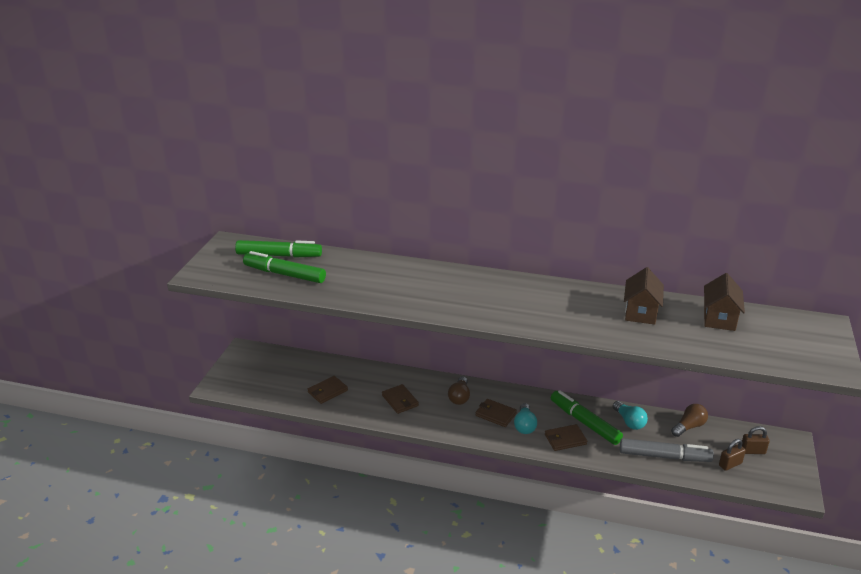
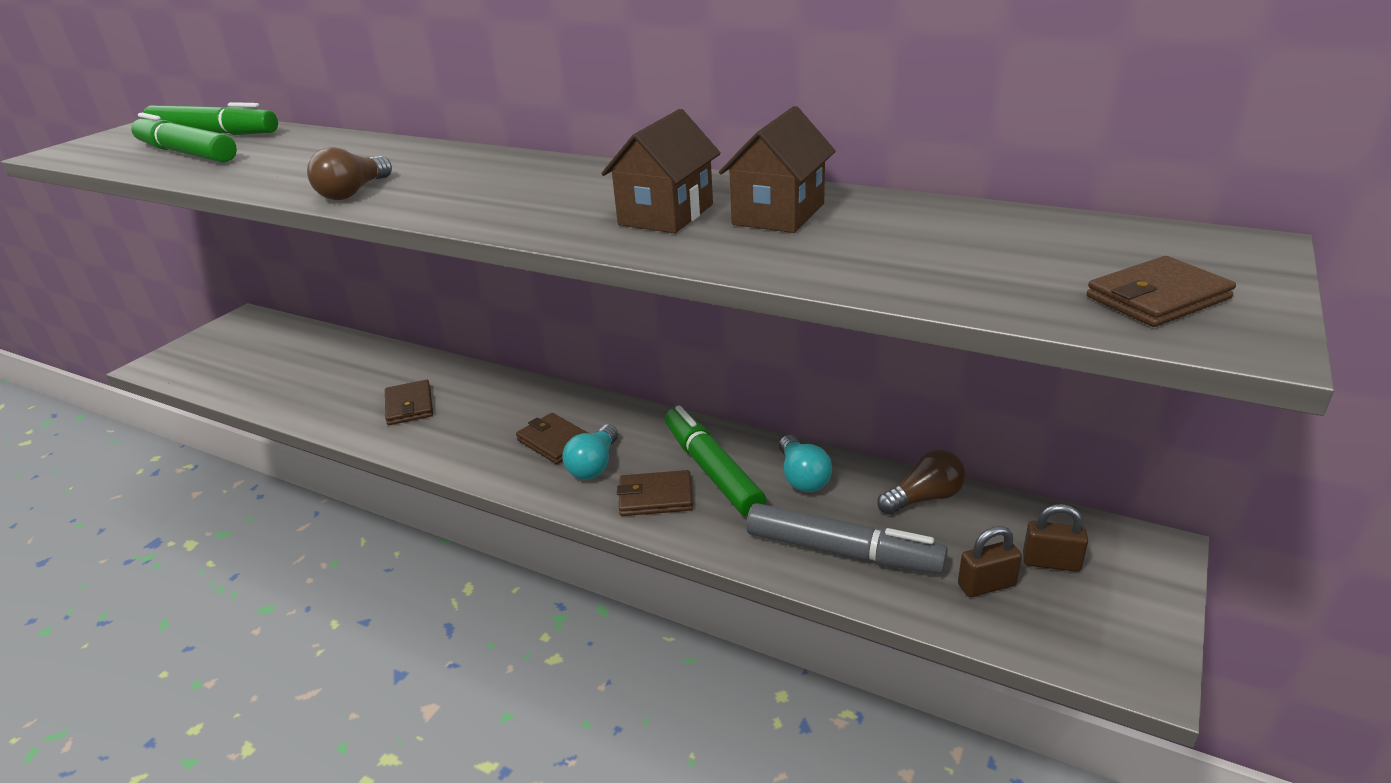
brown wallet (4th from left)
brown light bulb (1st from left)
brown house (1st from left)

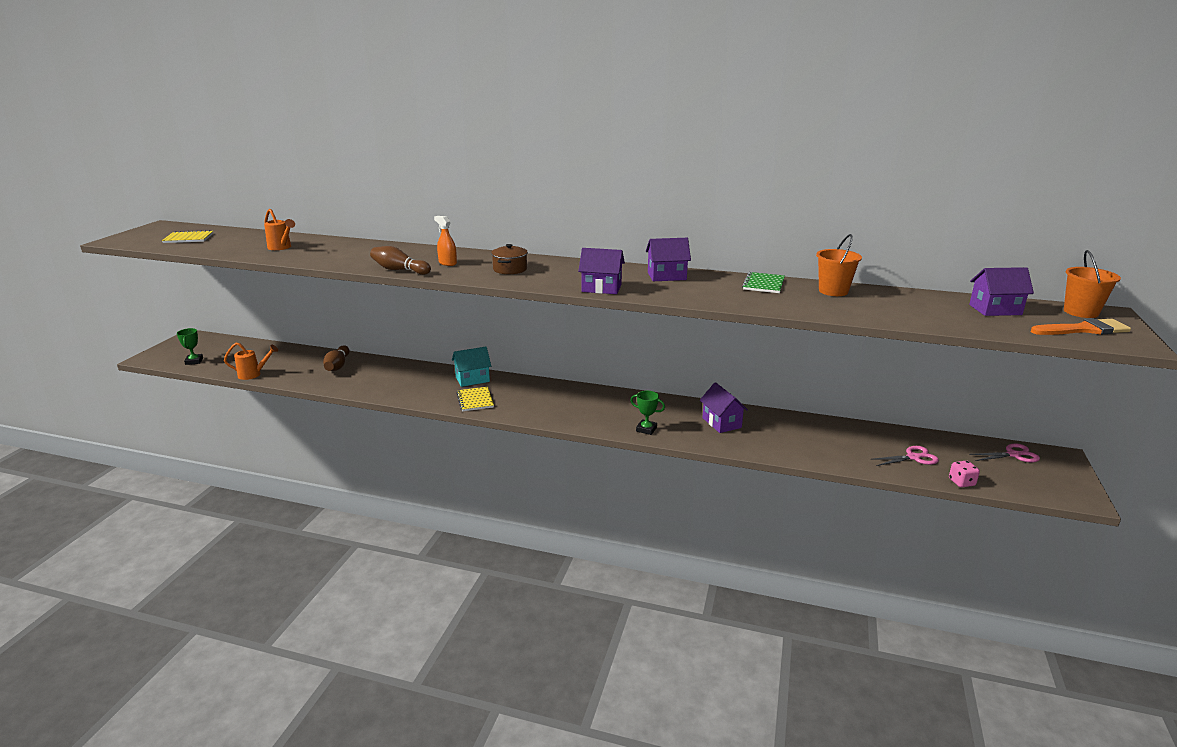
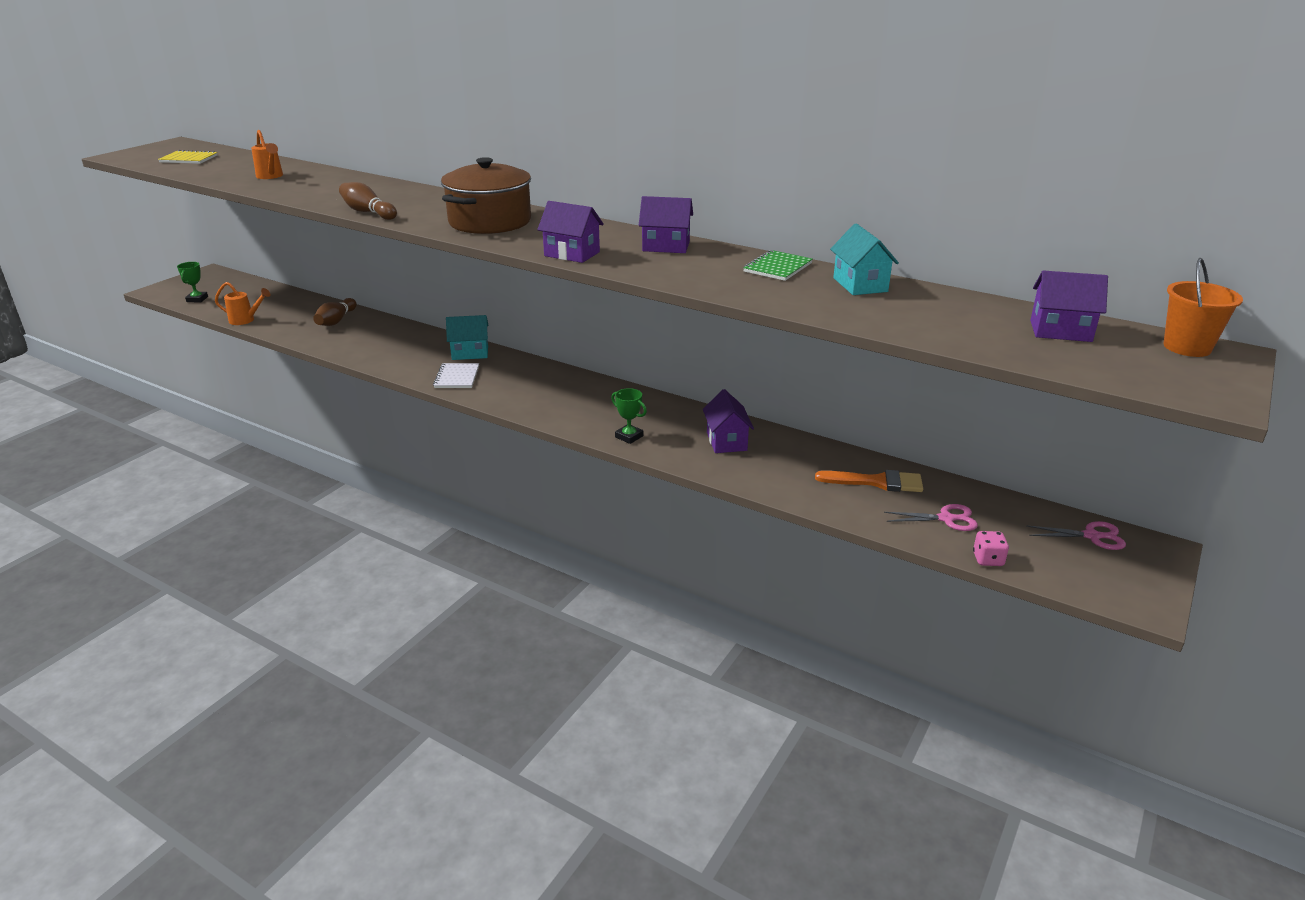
orange spray bottle
white notebook
brown pot
turquoise house (2nd from left)
orange brush

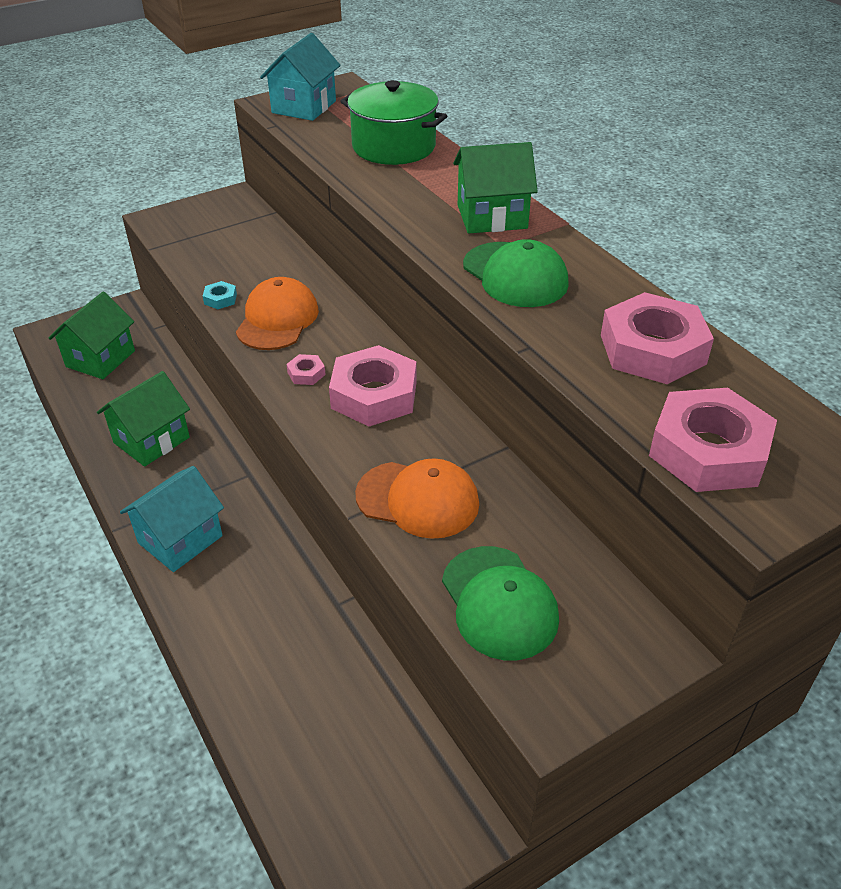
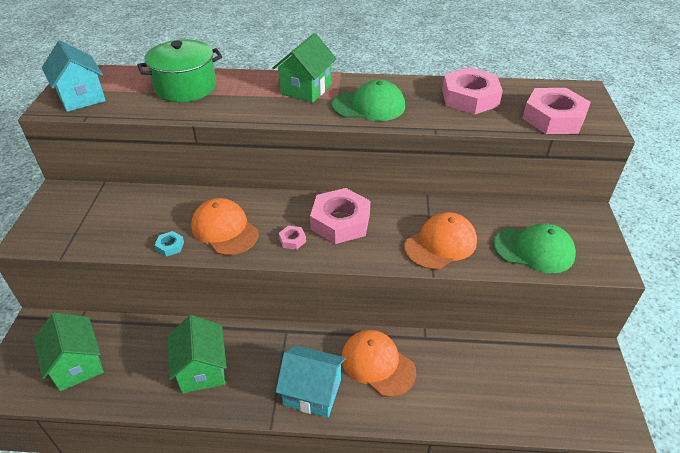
turquoise house (2nd from left)
orange cap (2nd from left)

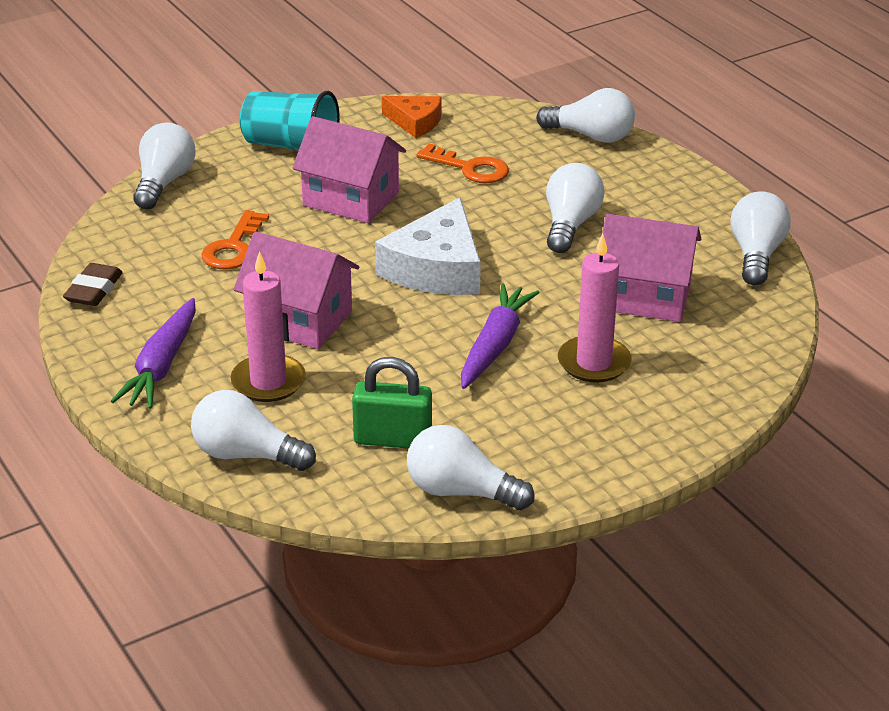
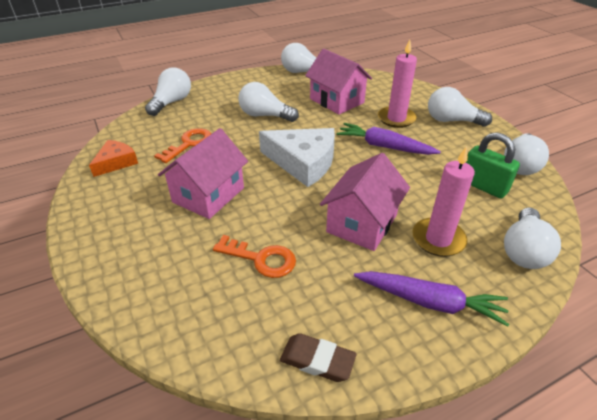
white light bulb (4th from left)
turquoise cup
green padlock
pink house (2nd from left)

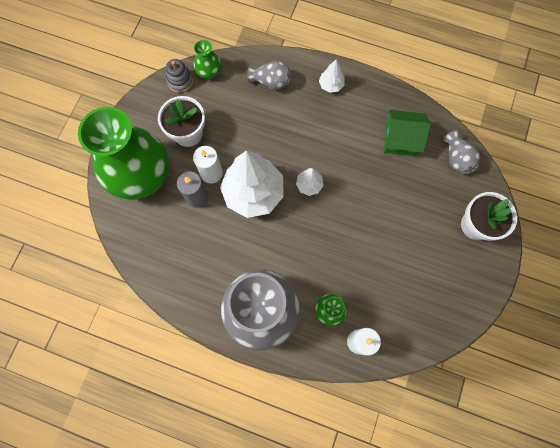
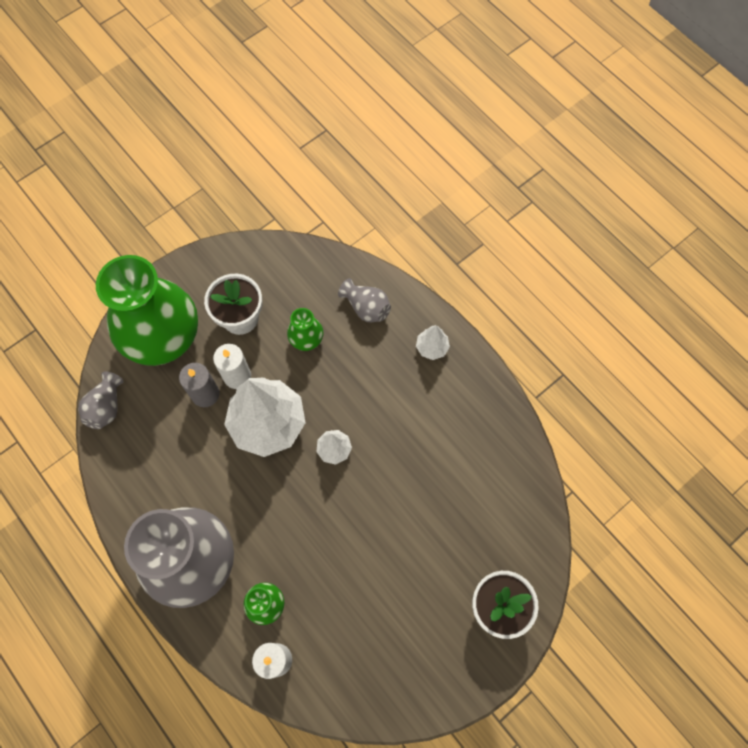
grey stacking toy
green vase (3rd from left)
green house
grey vase (1st from left)

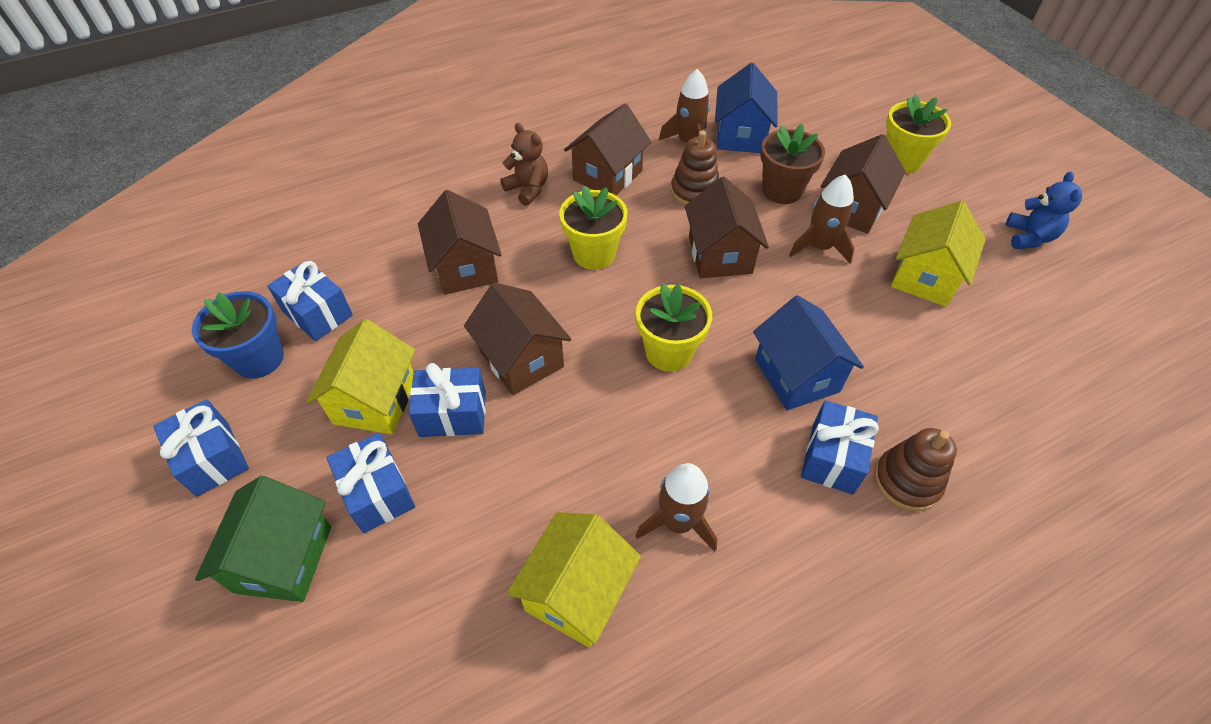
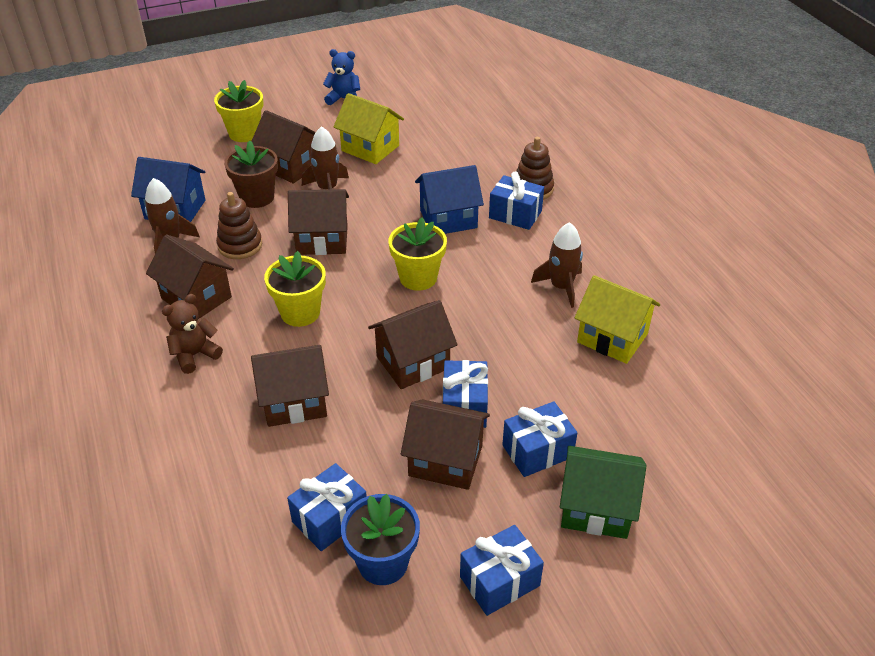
brown house (6th from left)

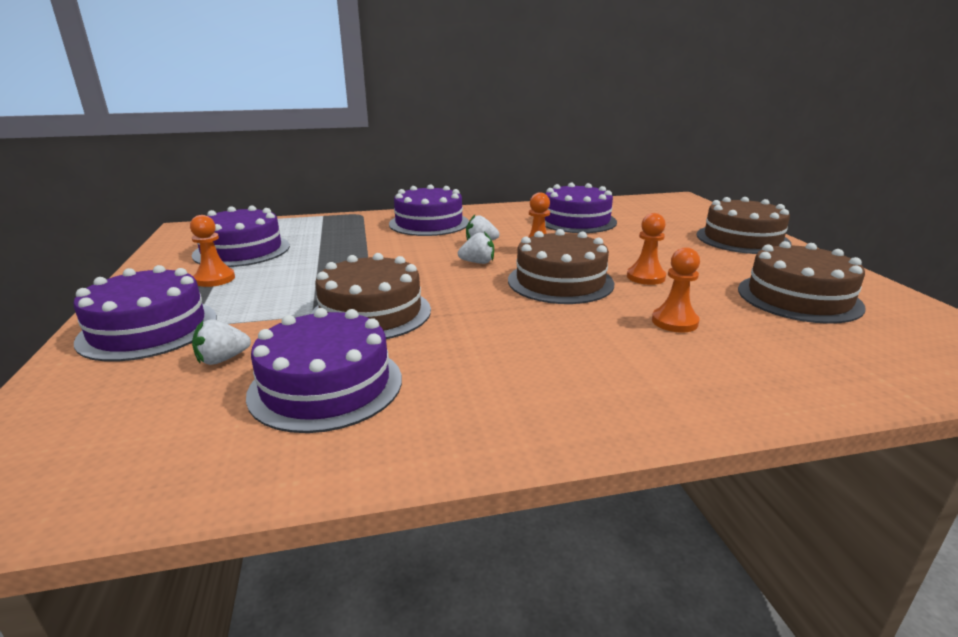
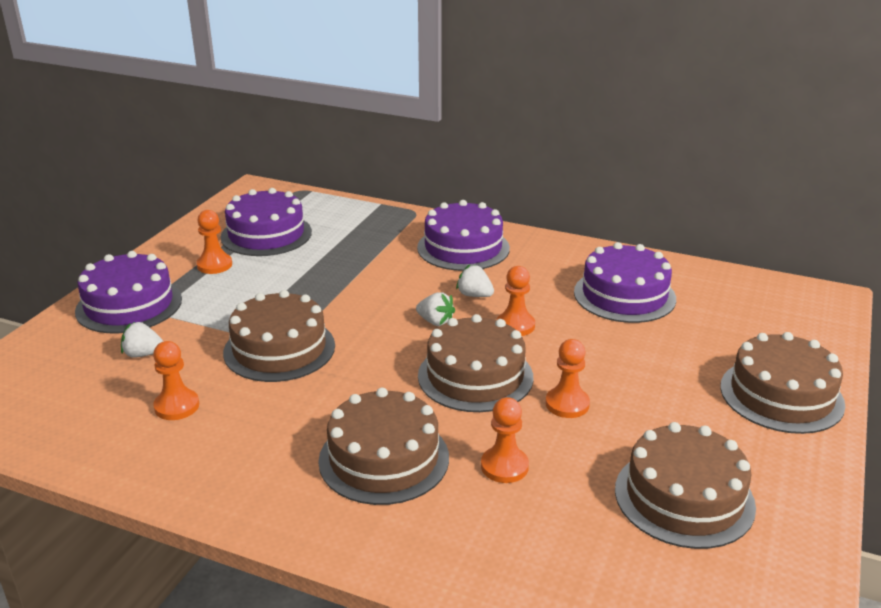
orange pawn (1st from left)
brown cake (2nd from left)

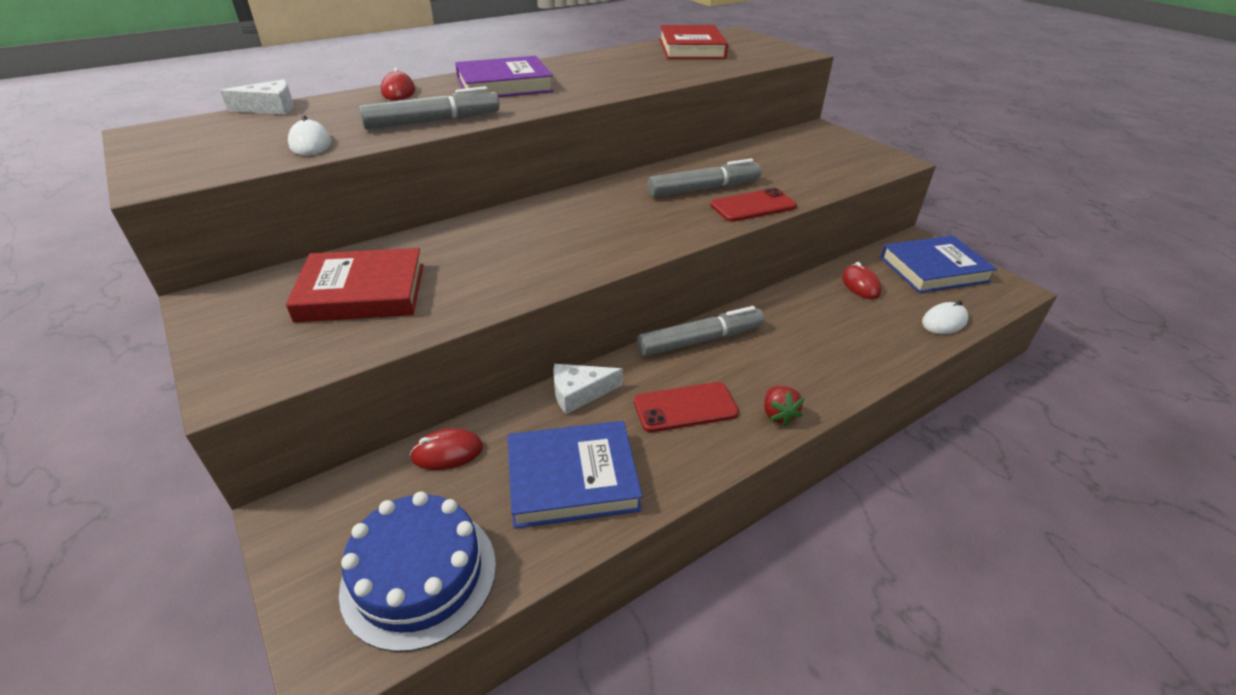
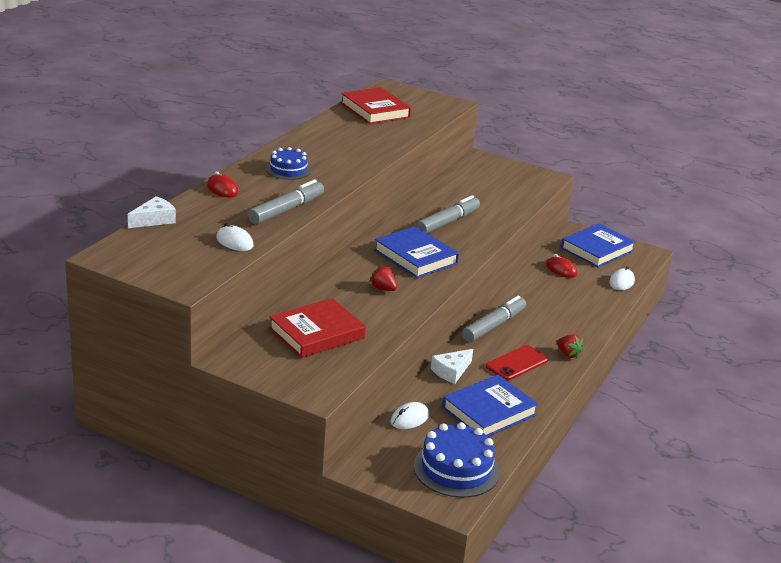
white mouse (2nd from left)
blue cake (1st from left)
red phone (2nd from left in the first image)
red strawberry (1st from left)
blue book (1st from left)

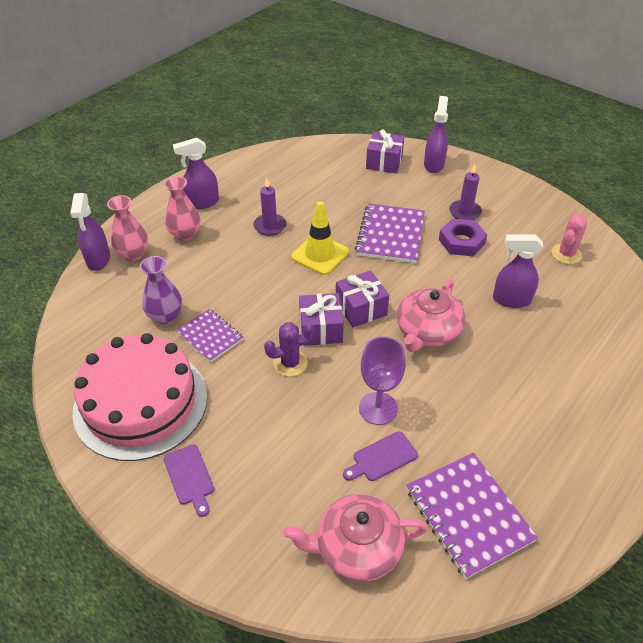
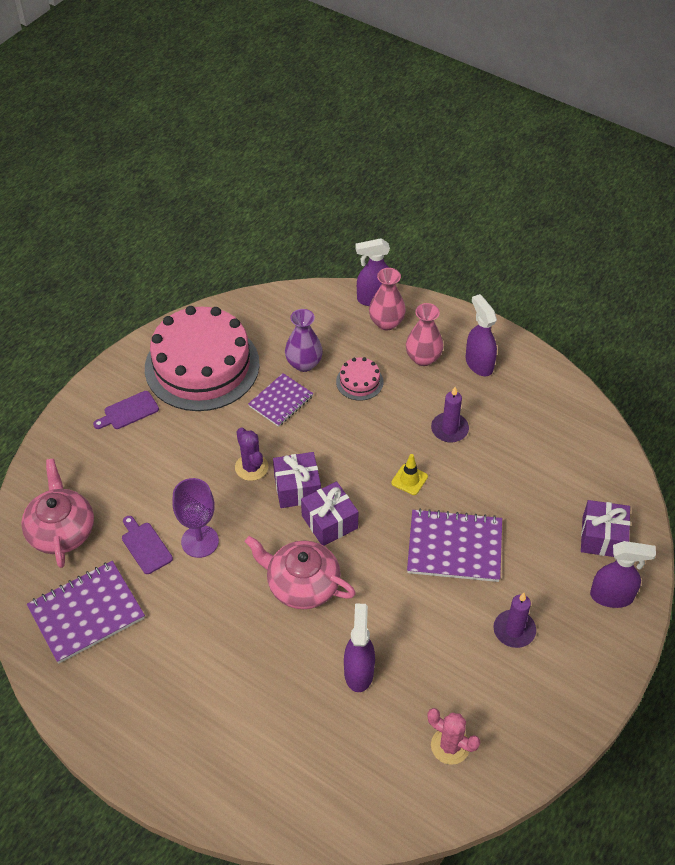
yellow traffic cone
purple nut
pink cake (2nd from left)

